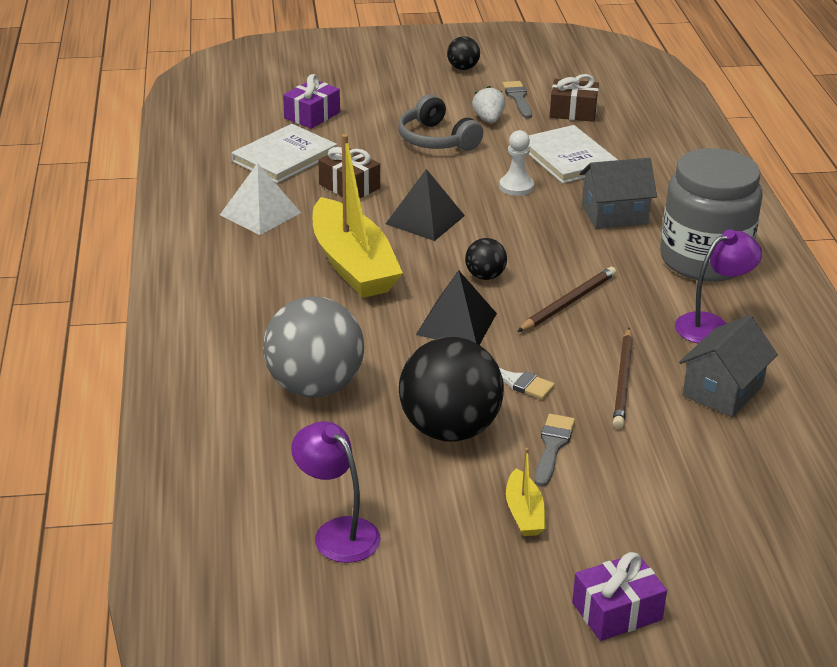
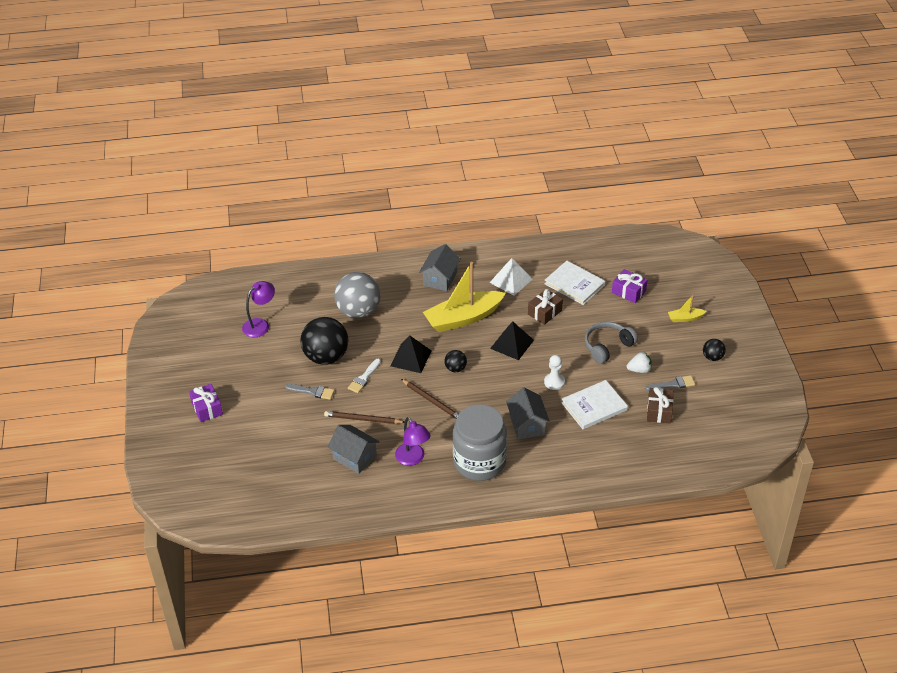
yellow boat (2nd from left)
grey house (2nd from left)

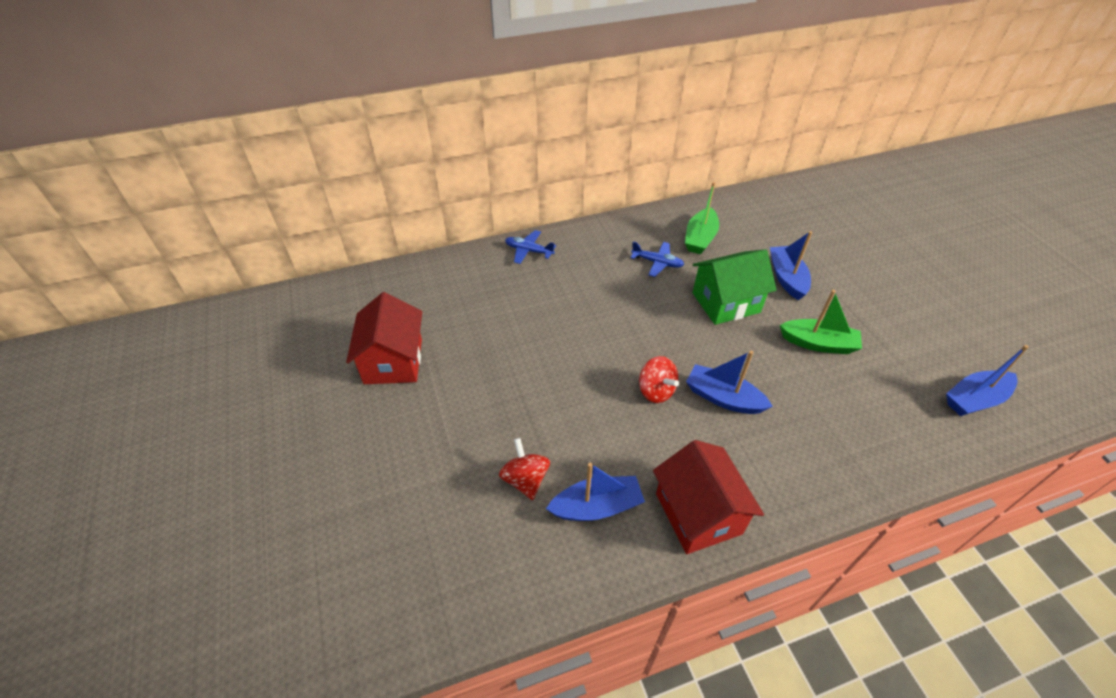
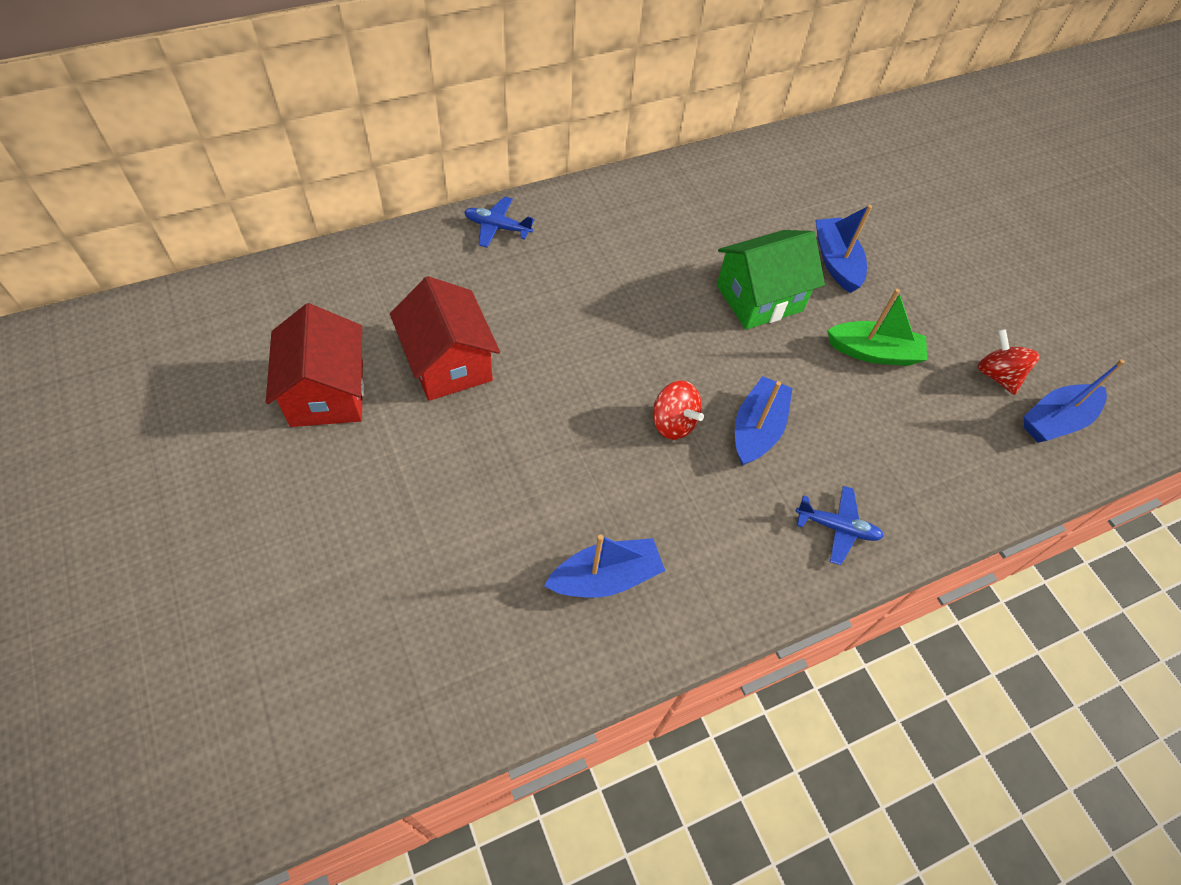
red spinning top (2nd from left)
blue plane (2nd from left)
red house (2nd from left)
green boat (1st from left in the first image)
blue boat (2nd from left)

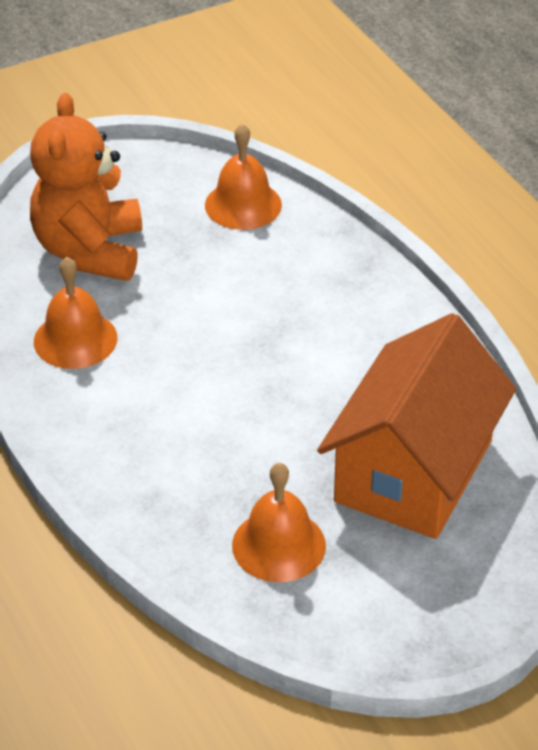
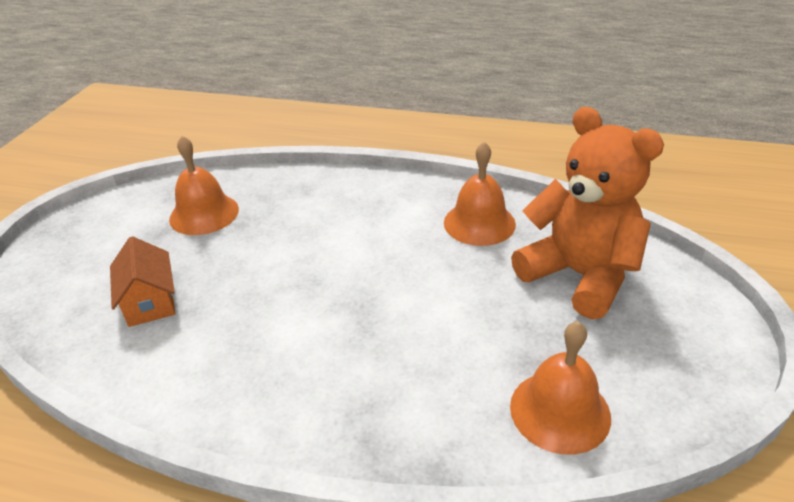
orange house

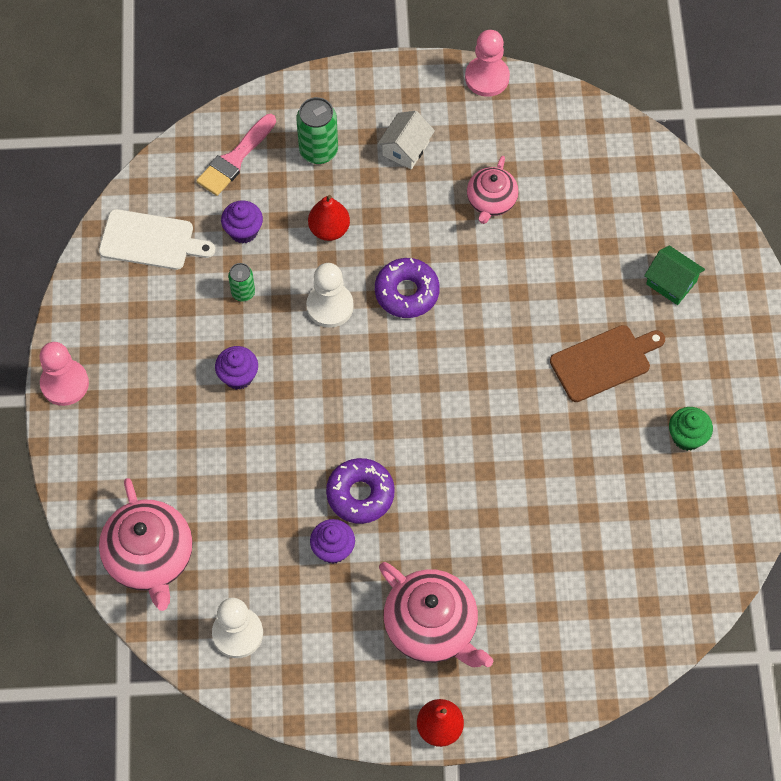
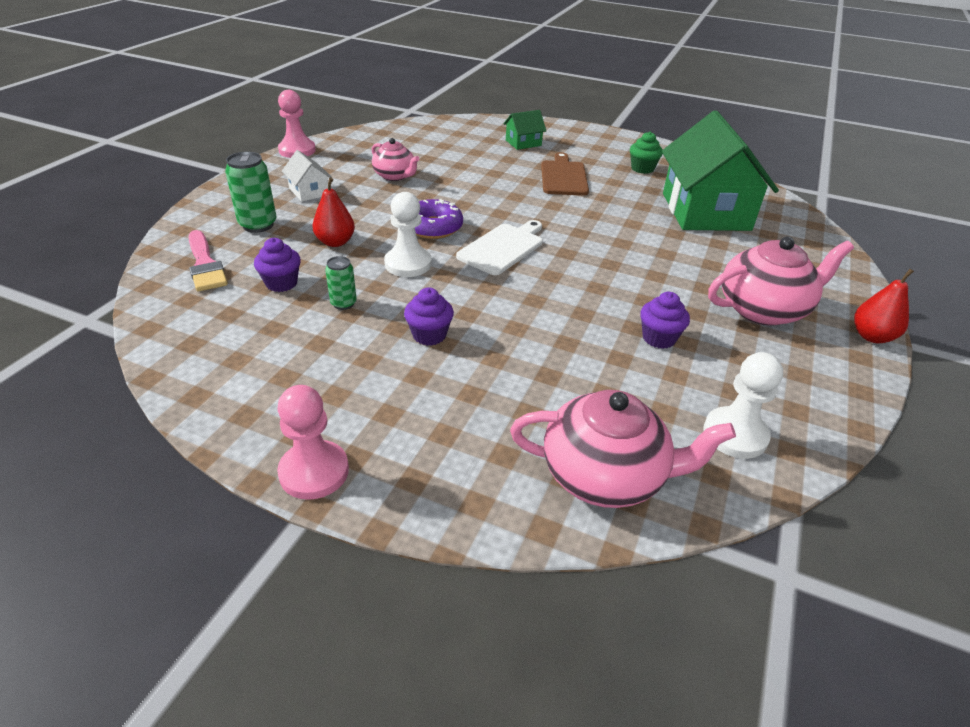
white cutting board
purple donut (1st from left in the first image)
green house (2nd from left)

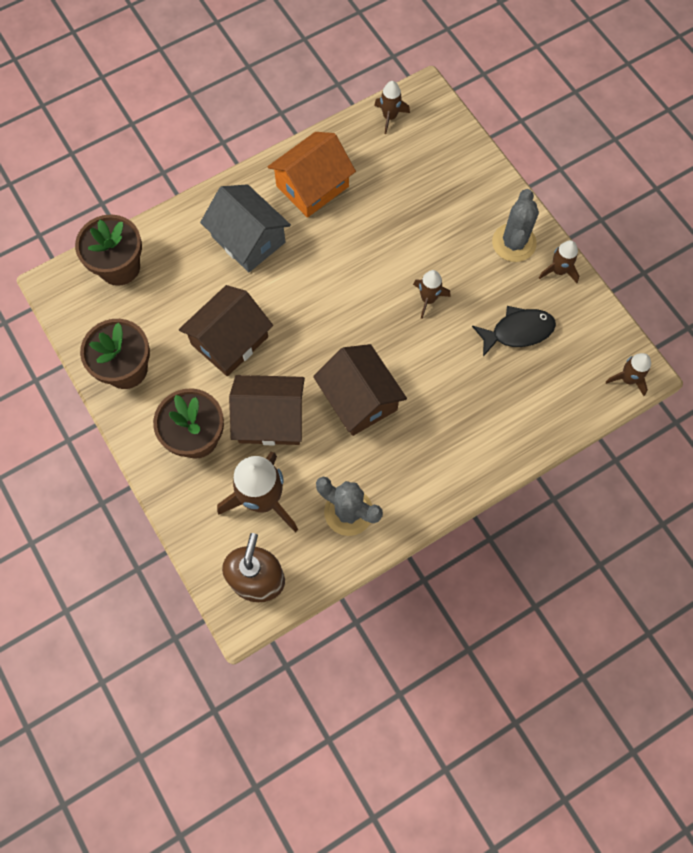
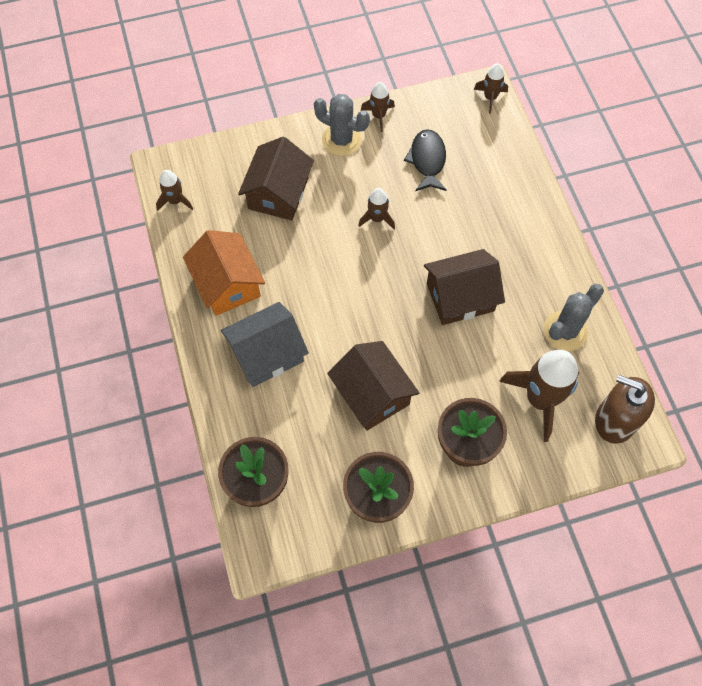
brown house (1st from left)

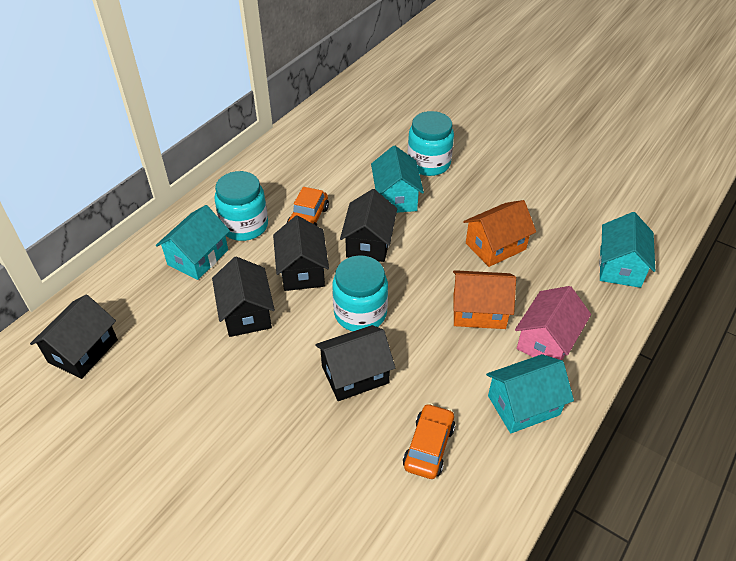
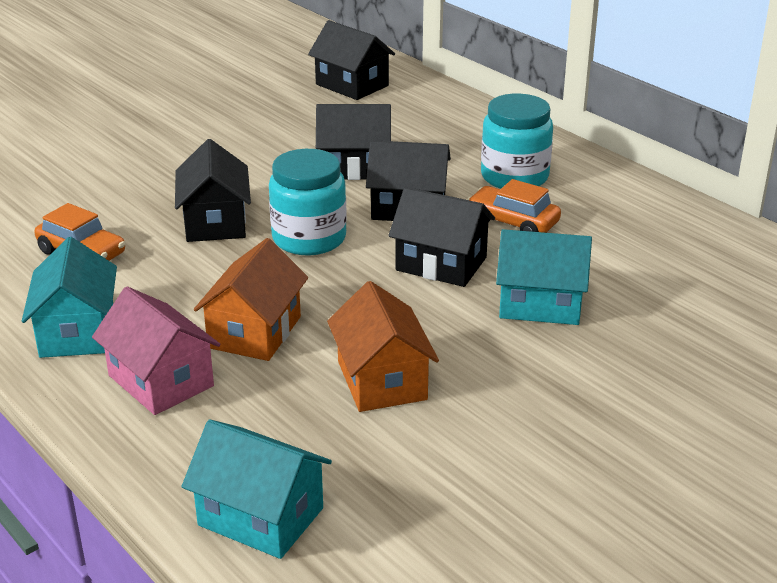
turquoise house (1st from left in the first image)
turquoise jar (3rd from left in the first image)

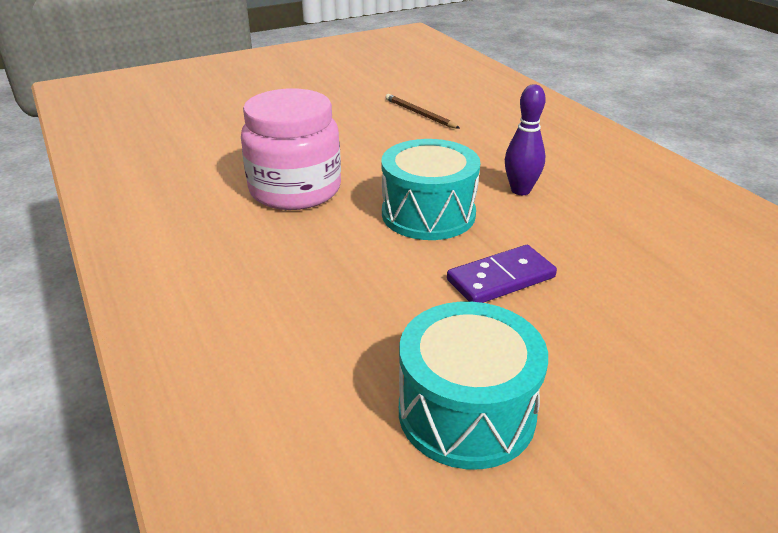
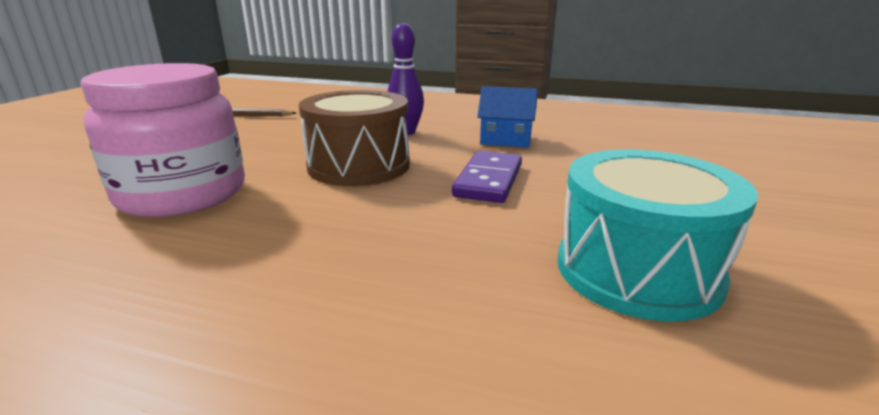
brown drum
blue house

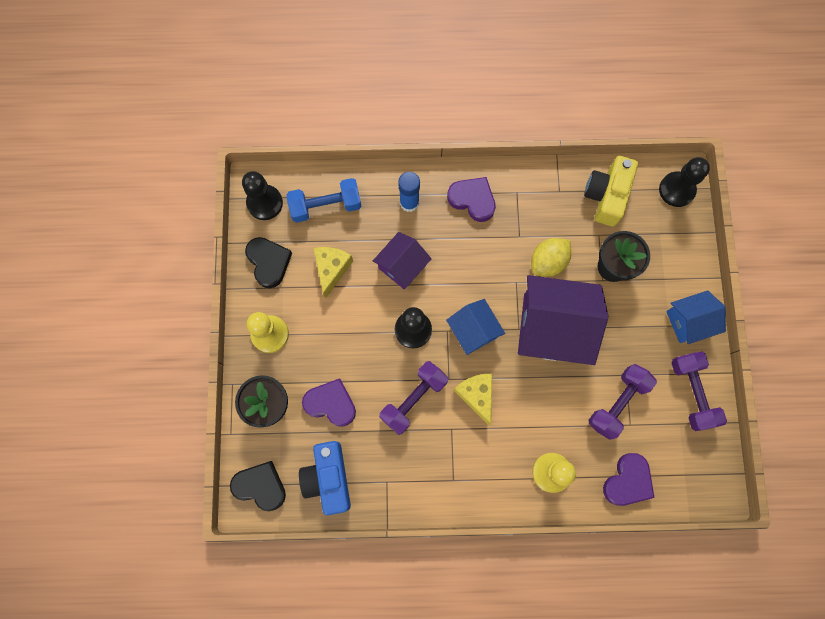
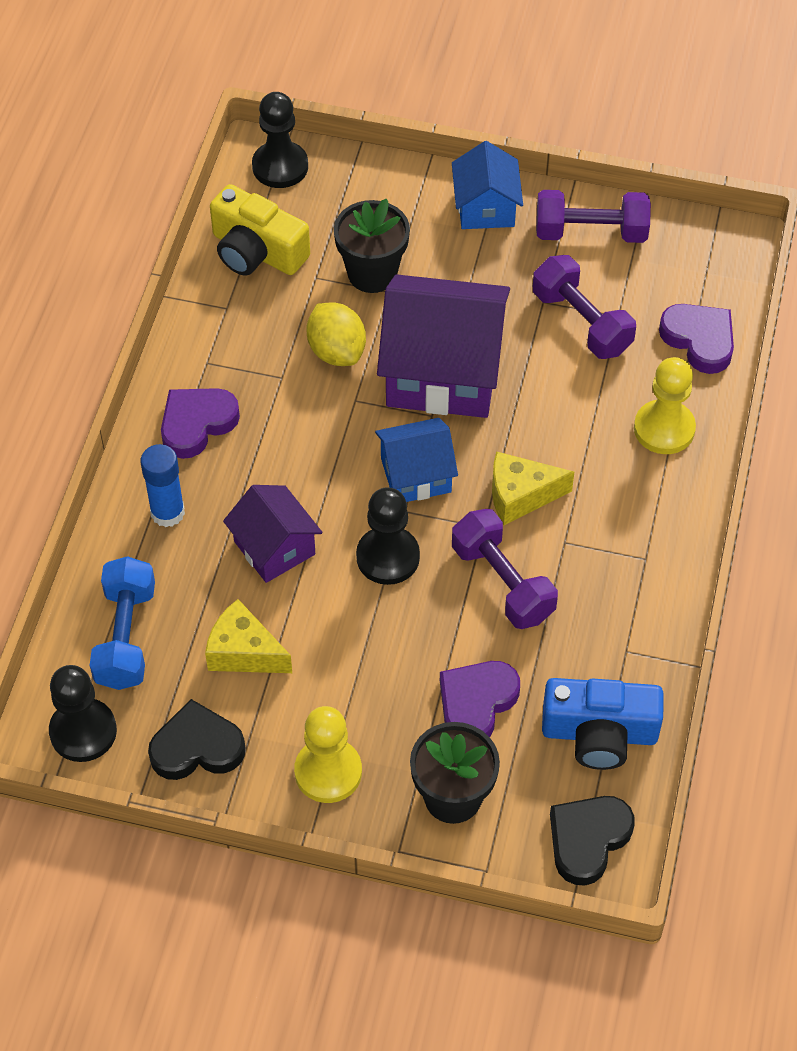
purple house (2nd from left)

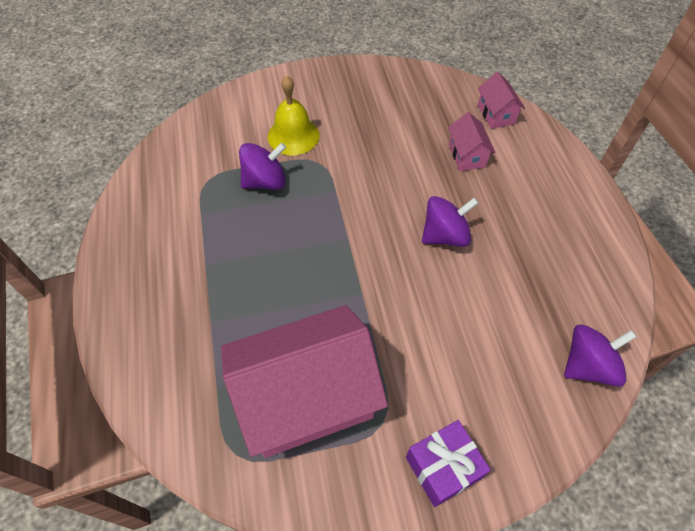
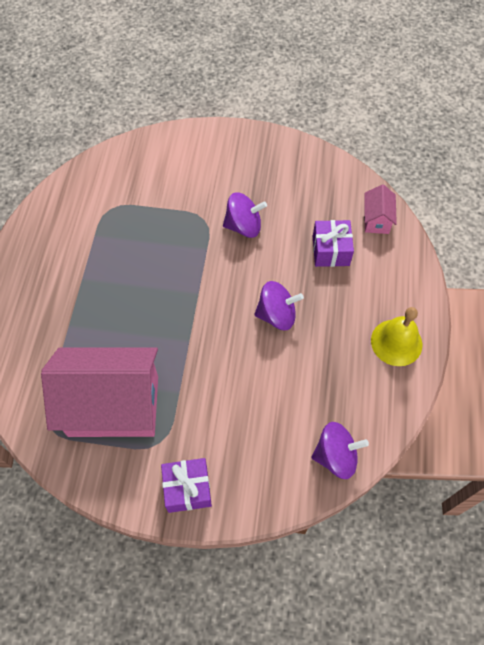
purple spinning top (1st from left)
yellow bell
purple gift (2nd from left)

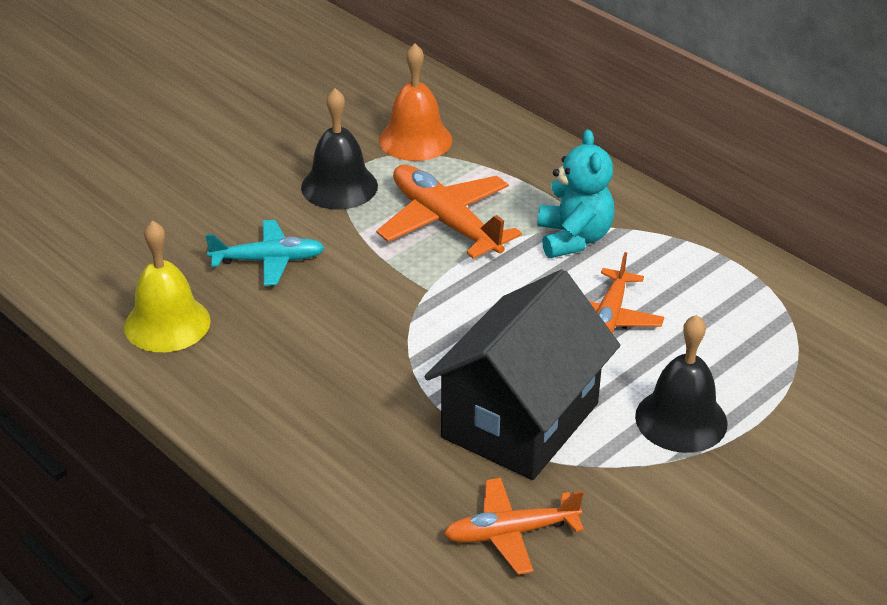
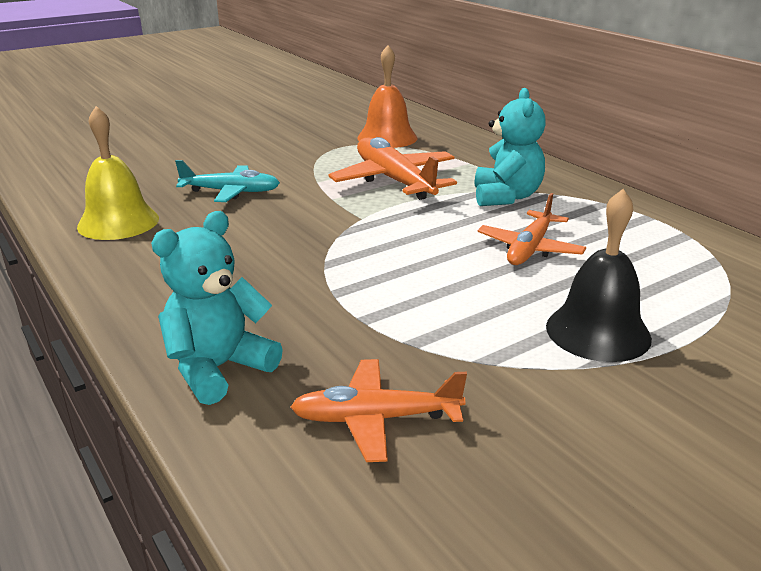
black bell (1st from left in the first image)
black house
turquoise teddy bear (1st from left)

